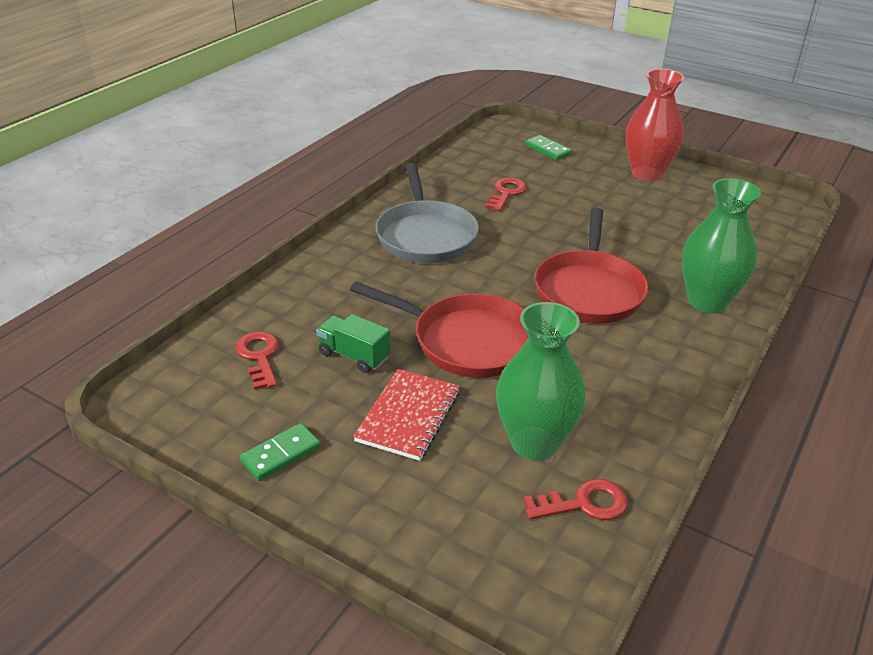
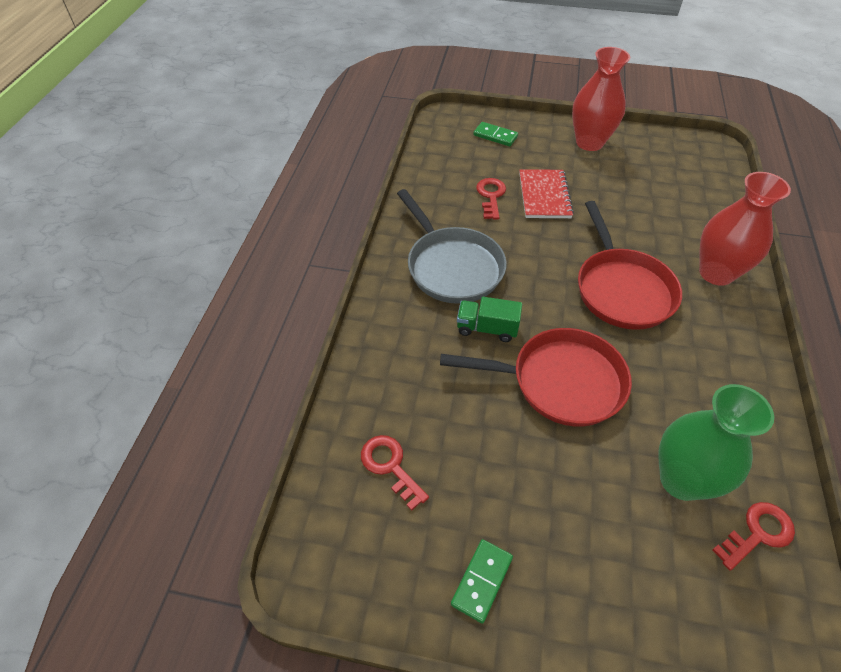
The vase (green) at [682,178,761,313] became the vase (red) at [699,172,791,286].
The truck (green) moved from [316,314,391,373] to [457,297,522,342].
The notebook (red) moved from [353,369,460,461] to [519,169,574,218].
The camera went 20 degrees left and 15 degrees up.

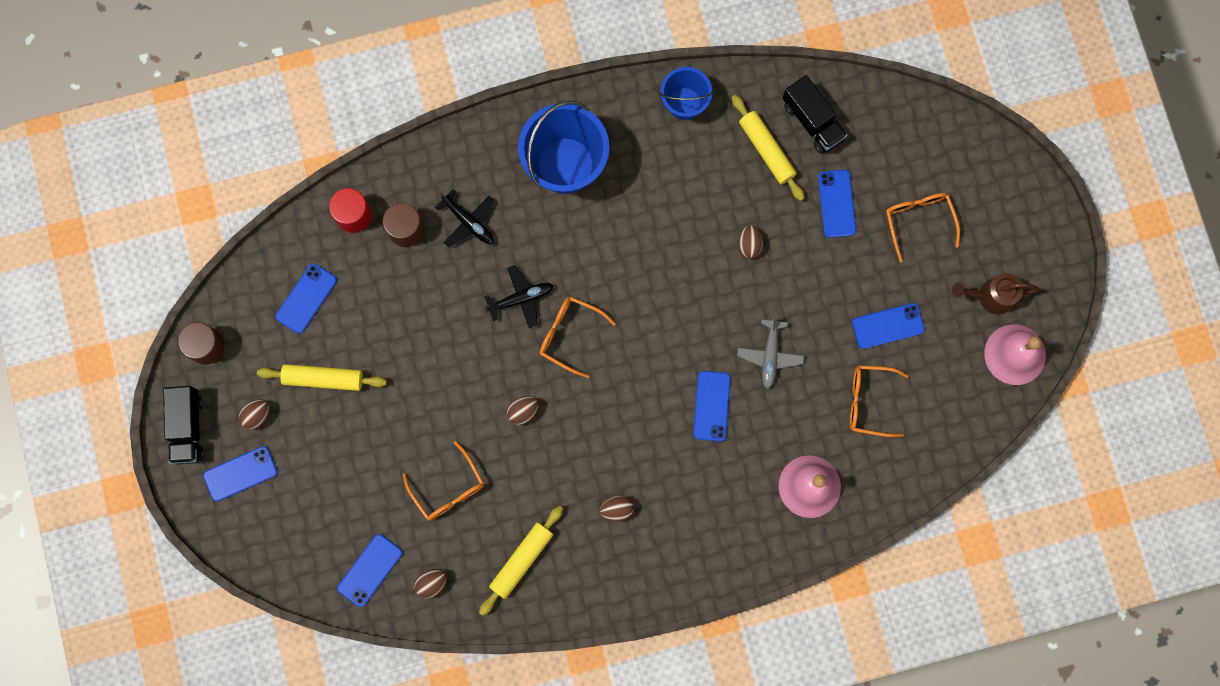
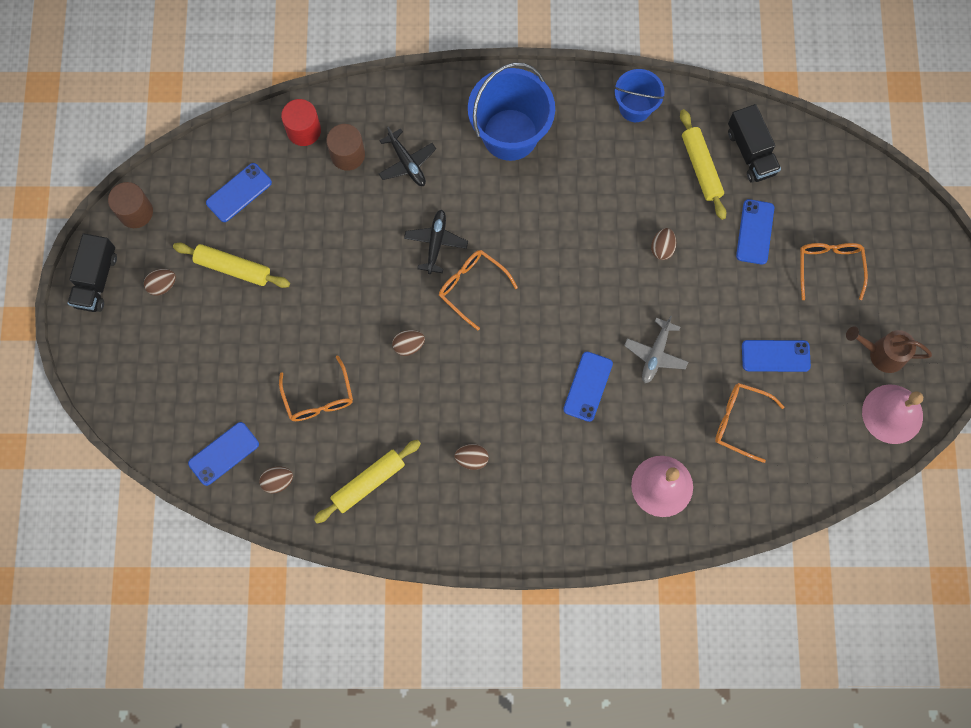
The plane (black) at [484,265,554,329] turned 75 degrees counterclockwise.
The phone (blue) at [203,446,278,501] disappeared.
The camera went 15 degrees right and 5 degrees down.

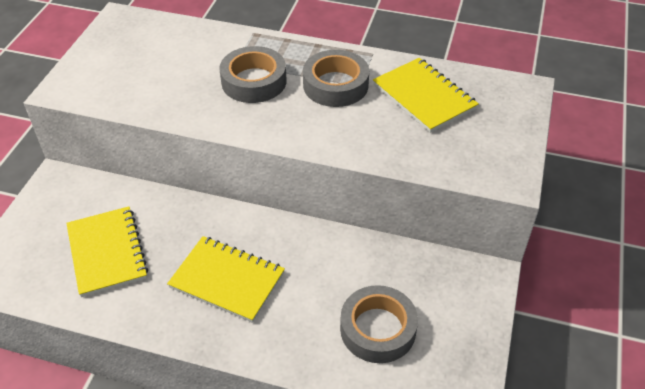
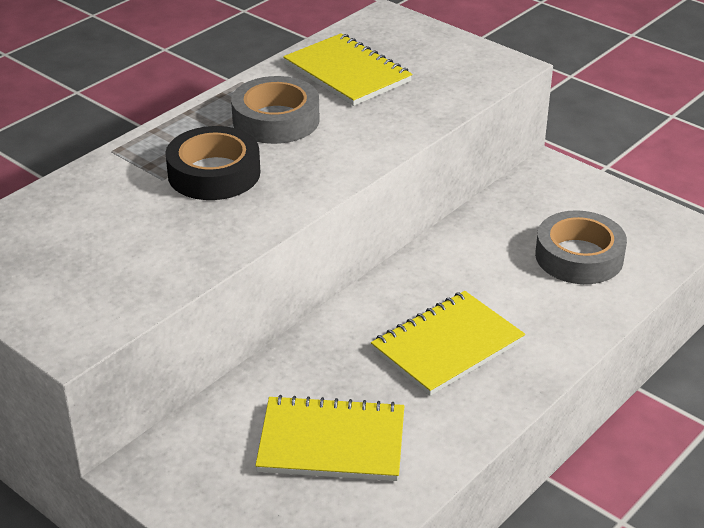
The tape (grey) at [219,46,286,103] became the tape (black) at [165,126,260,200].
The notebook (yellow) at [373,58,479,133] turned 60 degrees clockwise.
The camera went 65 degrees left and 10 degrees down.

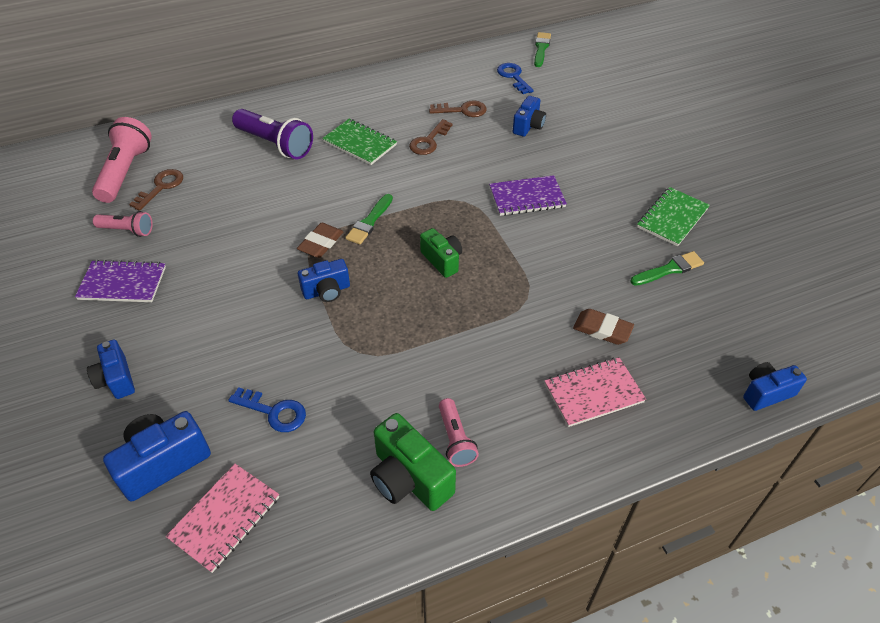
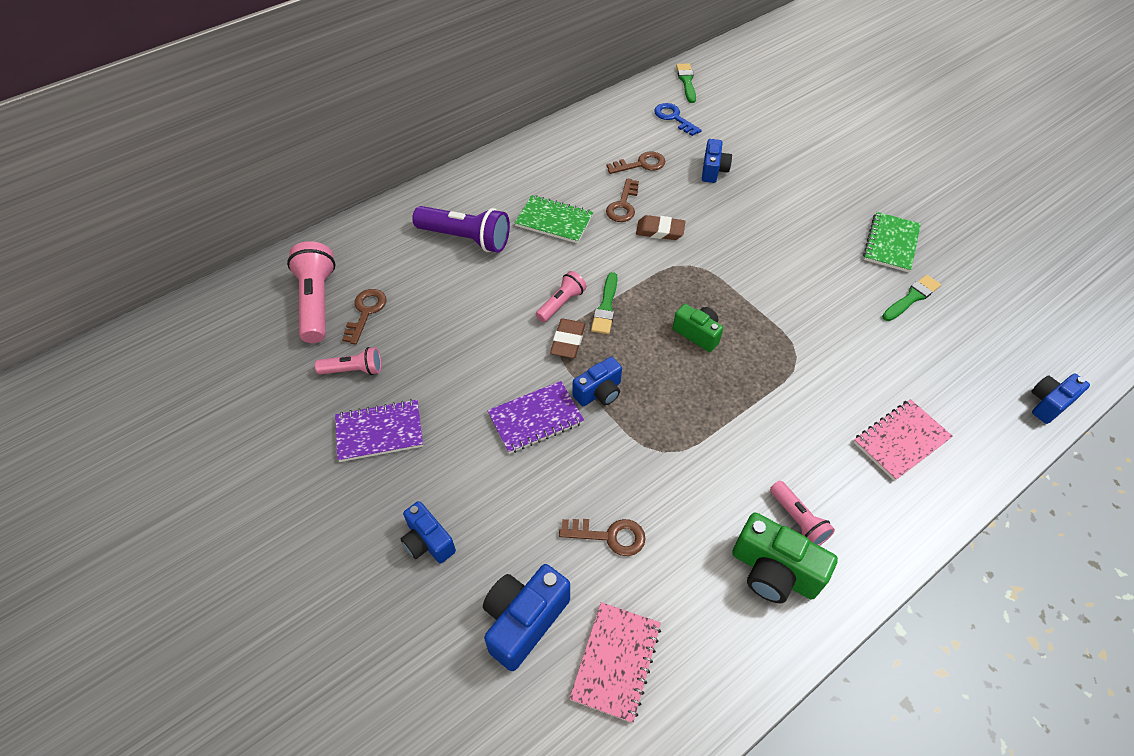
The notebook (purple) moved from [489,175,567,216] to [487,381,584,454].
The eraser (brown) moved from [573,309,634,345] to [636,215,686,240].
The key (blue) at [228,387,306,432] became the key (brown) at [559,519,646,556].
The flashlight (pink) at [536,271,587,322] appeared.
The camera went 15 degrees left and 5 degrees up.

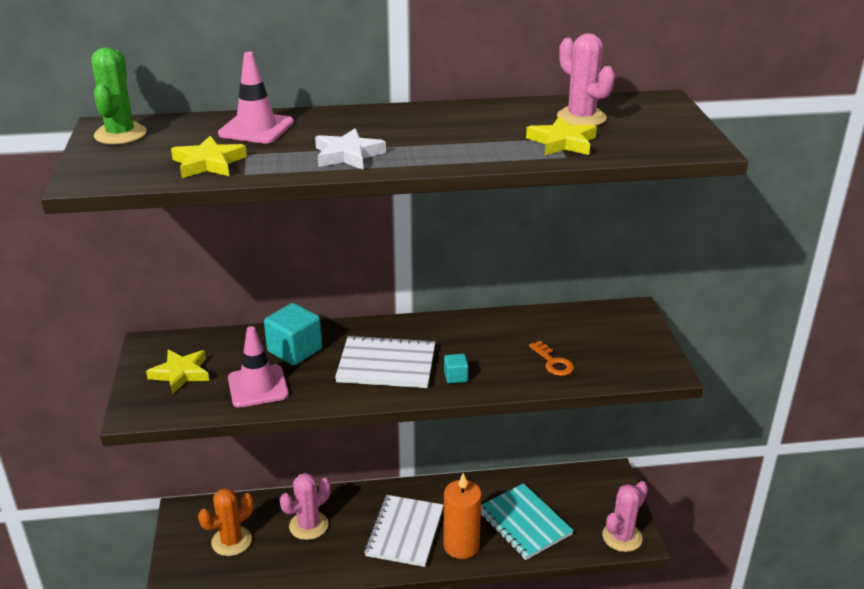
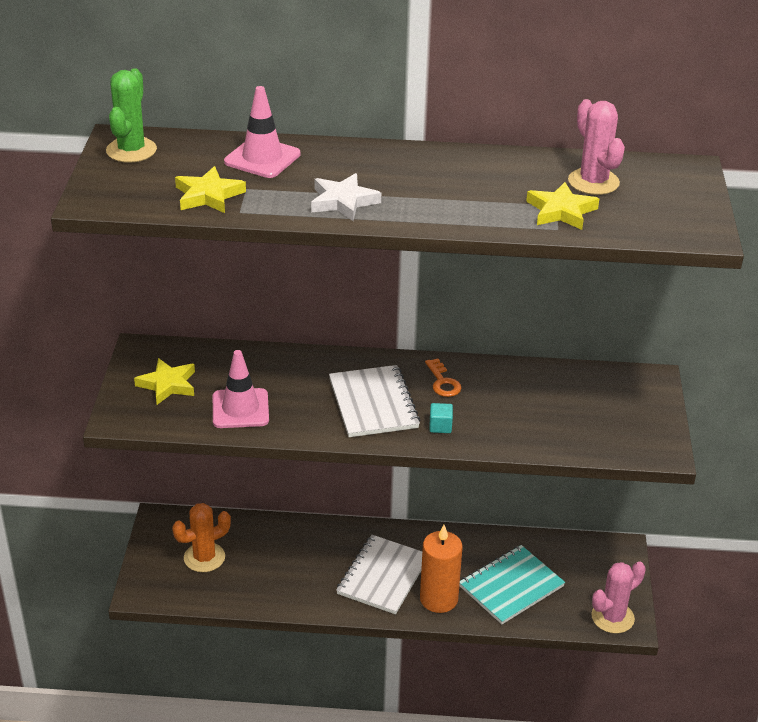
The cube (turquoise) at [264,303,322,365] disappeared.
The notebook (white) at [335,335,435,388] turned 60 degrees clockwise.
The key (orange) moved from [529,341,574,376] to [425,358,462,397].
The cactus (pink) at [280,473,331,540] disappeared.
The notebook (turquoise) at [481,483,574,560] turned 75 degrees clockwise.
The camera went 10 degrees right and 5 degrees up.

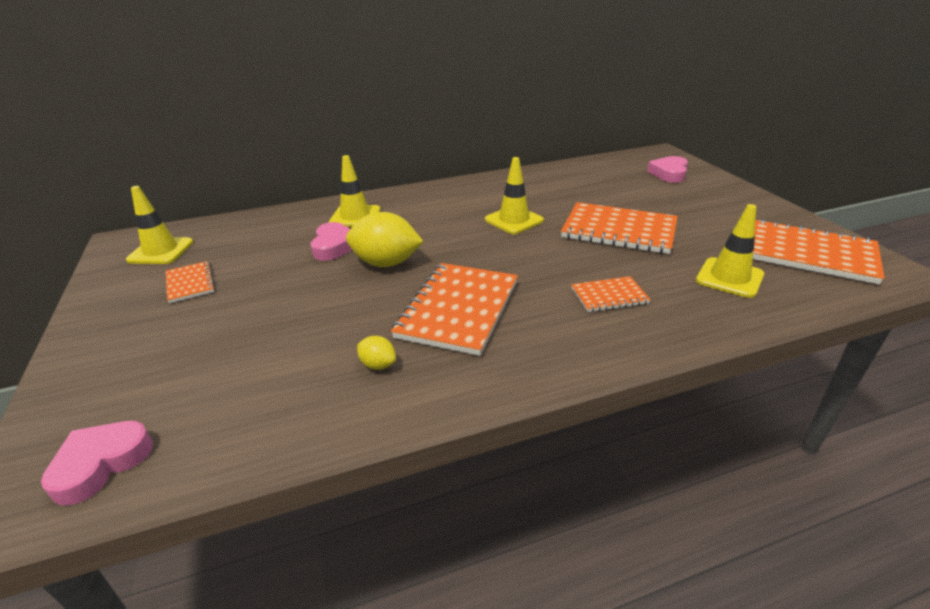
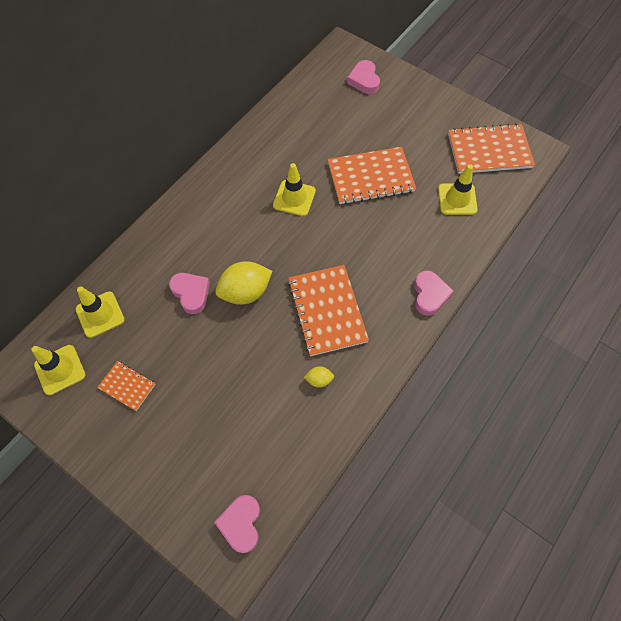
The traffic cone (yellow) moved from [329,155,380,227] to [75,286,125,338].
The notebook (orange) at [571,276,651,312] disappeared.
The heart (pink) at [414,270,454,316] appeared.
The camera went 35 degrees left and 30 degrees up.

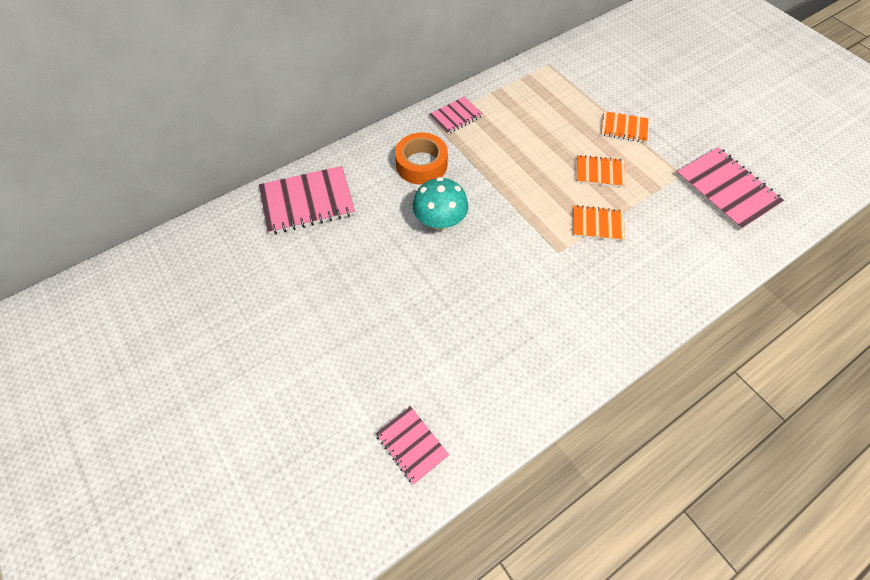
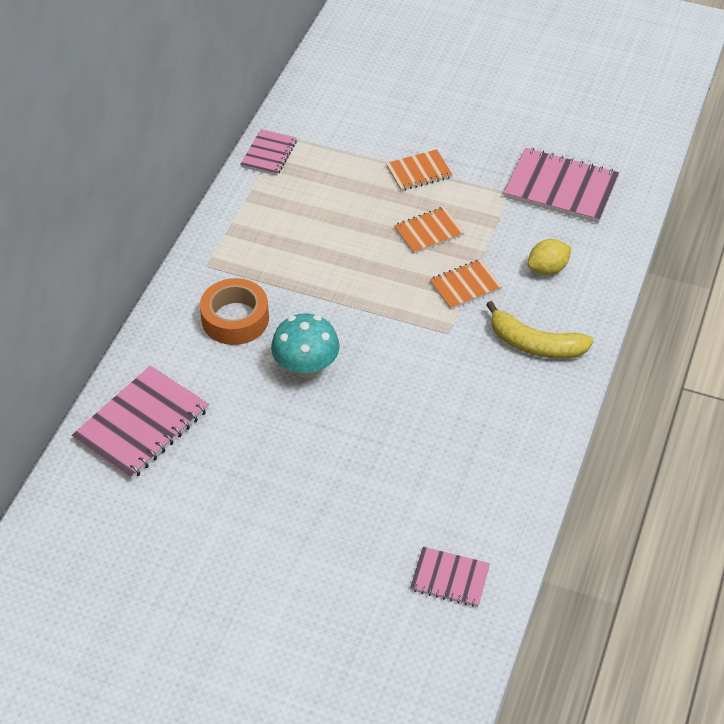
The notebook (pink) moved from [429,97,483,134] to [240,129,297,176].
The lemon (yellow) at [528,239,572,275] appeared.
The banana (yellow) at [486,301,593,359] appeared.
The camera went 35 degrees left and 10 degrees down.

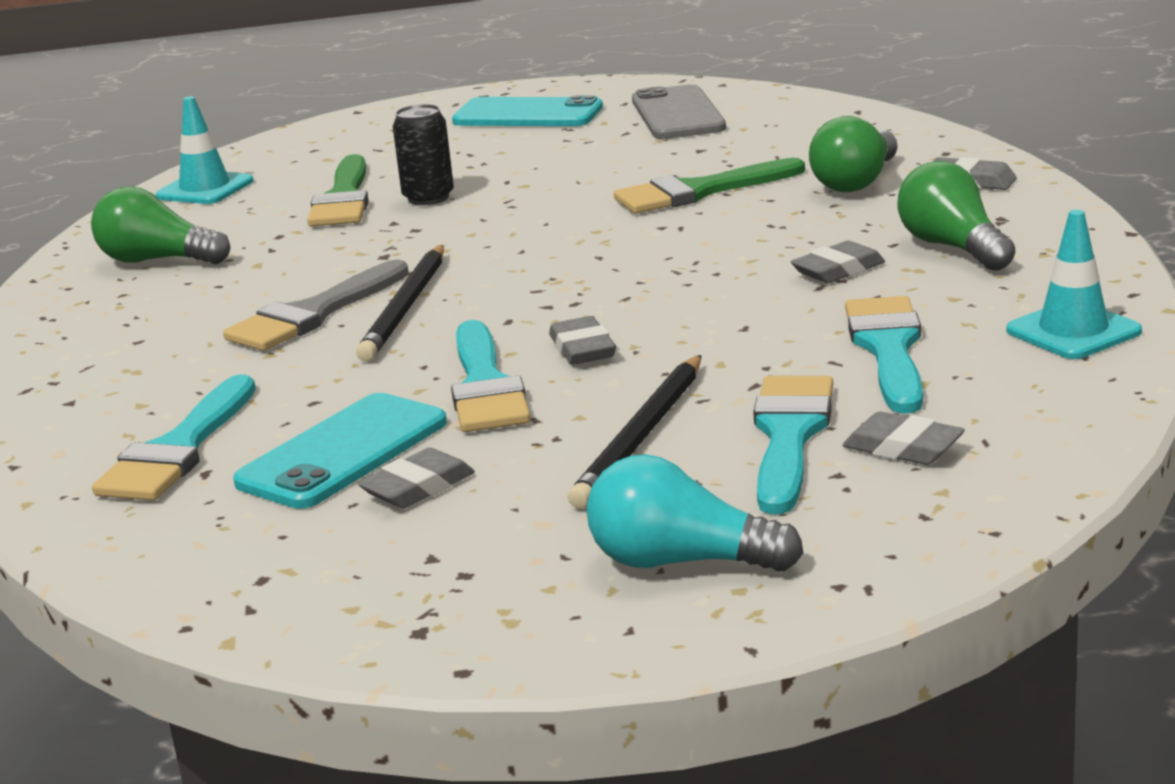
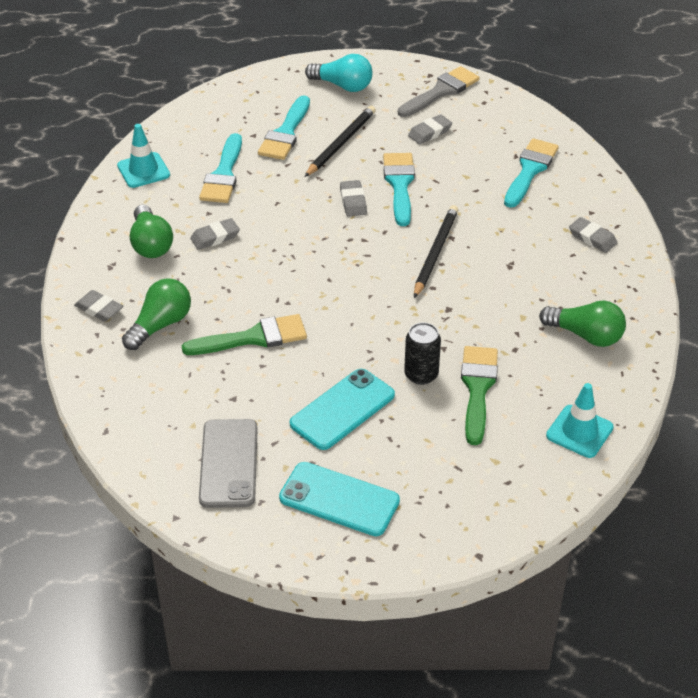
The brush (grey) moved from [223,260,409,351] to [398,66,480,117].
The phone (turquoise) moved from [233,393,447,509] to [290,369,395,450].
The eraser (grey) moved from [842,412,965,465] to [569,217,617,253].
The camera went 175 degrees left and 20 degrees up.

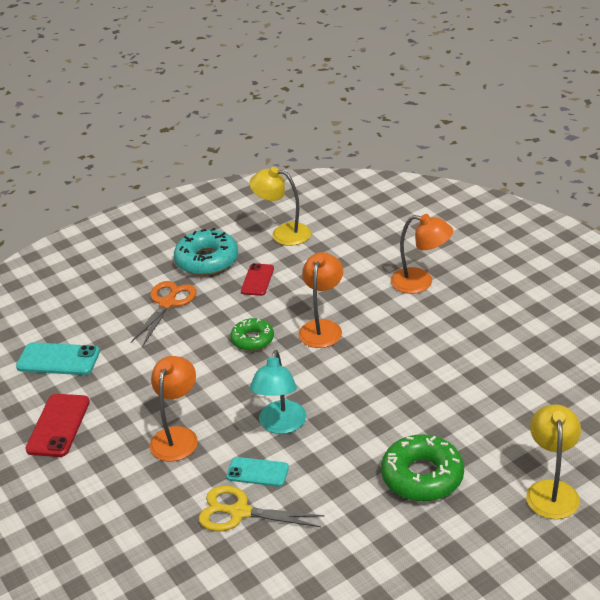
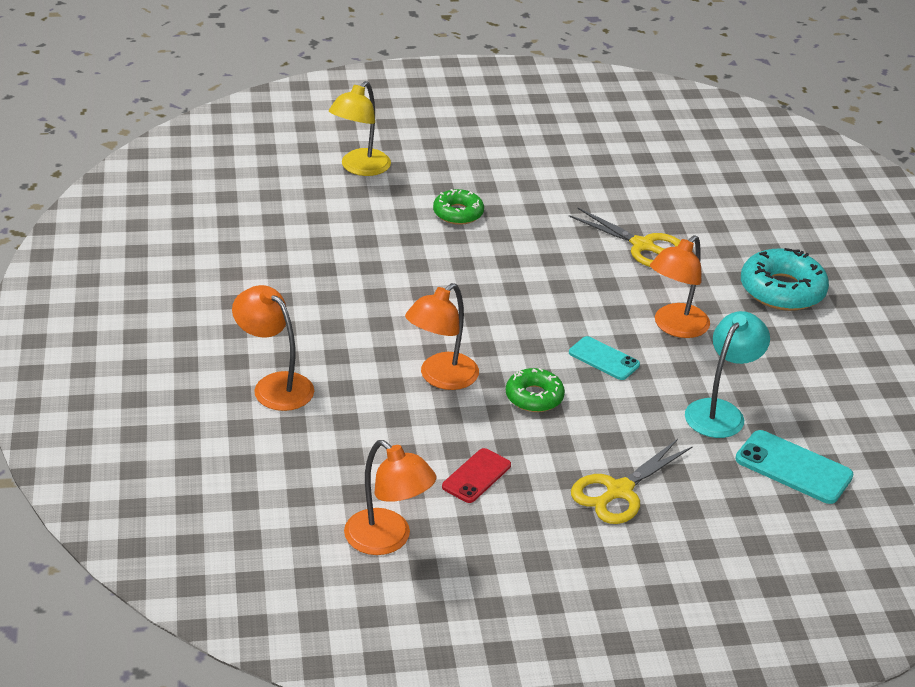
The lamp (yellow) at [249,167,311,246] became the lamp (orange) at [344,440,436,555].
The donut (turquoise) moved from [174,228,238,276] to [741,248,829,311].
The scissors (orange) at [130,281,197,347] became the scissors (yellow) at [571,439,693,524].
The lamp (turquoise) moved from [250,350,306,434] to [685,311,770,438].
The phone (red) at [25,394,90,457] disappeared.
The donut (green) at [381,434,464,501] changed to 0.62 times the size.
The phone (turquoise) moved from [226,457,289,487] to [569,336,640,380].
The camera went 160 degrees left and 0 degrees up.

